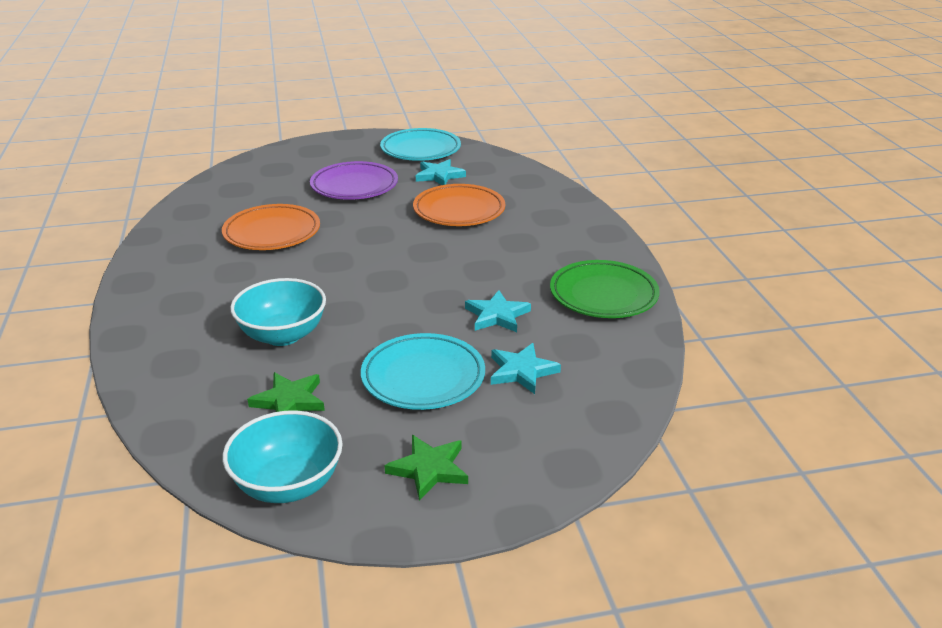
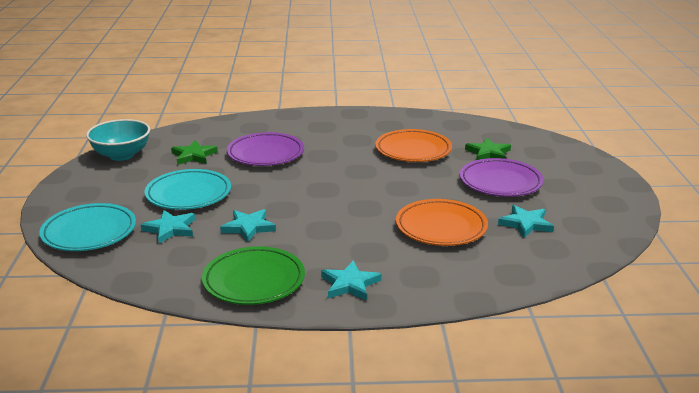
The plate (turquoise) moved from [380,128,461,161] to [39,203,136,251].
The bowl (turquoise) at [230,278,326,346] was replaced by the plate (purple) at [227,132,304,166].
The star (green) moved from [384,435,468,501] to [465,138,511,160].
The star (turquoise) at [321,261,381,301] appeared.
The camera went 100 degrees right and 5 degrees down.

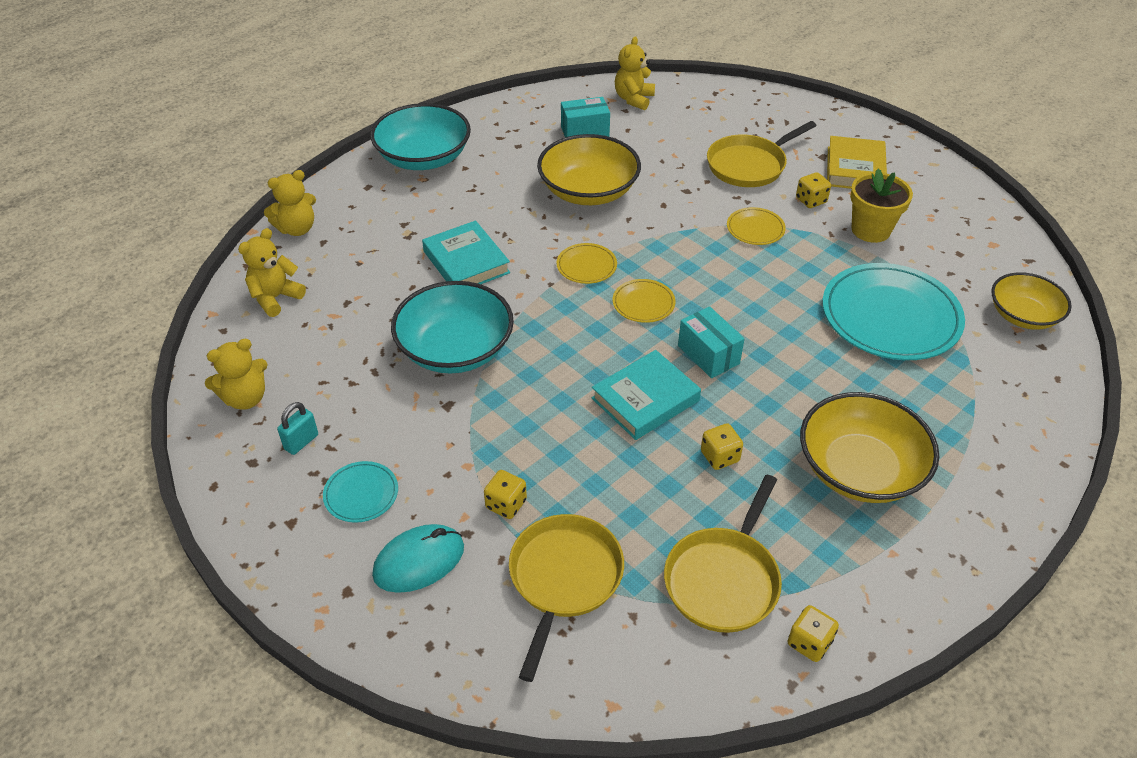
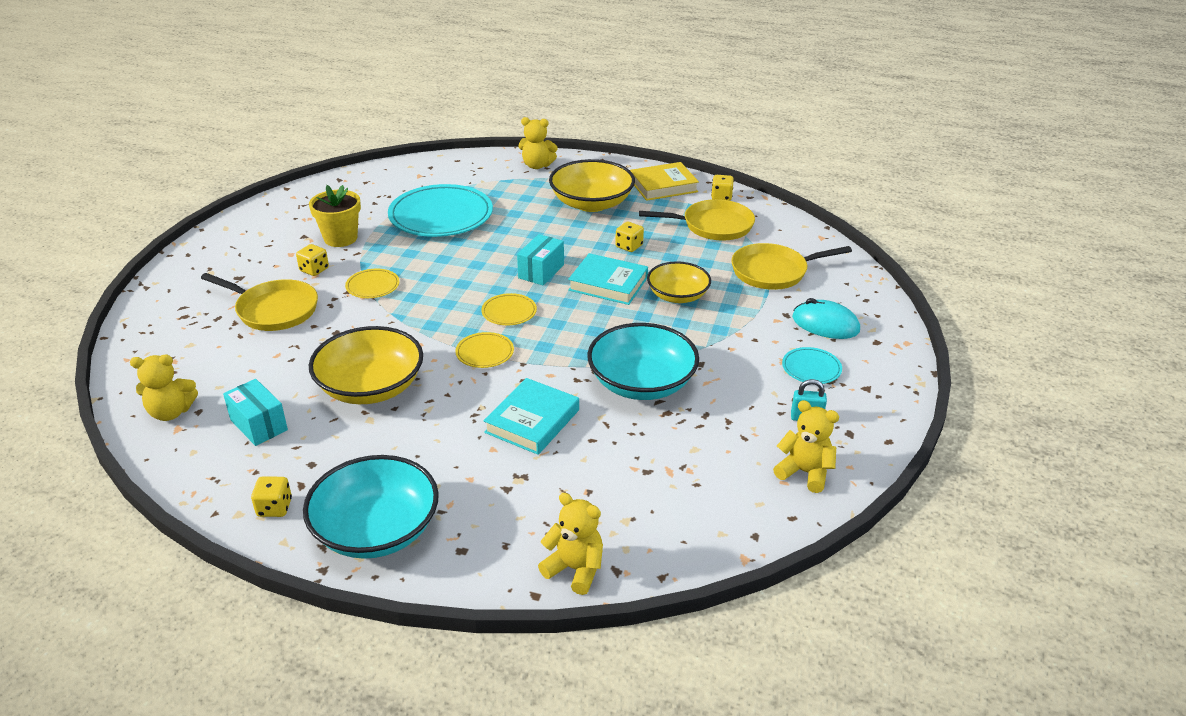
The book (yellow) moved from [827,136,887,189] to [630,162,699,201].
The teddy bear (yellow) moved from [238,228,306,317] to [518,117,558,169].
The bowl (yellow) moved from [991,272,1072,330] to [647,261,711,303].
The dice (yellow) moved from [484,470,527,519] to [251,477,292,517].
The camera went 120 degrees left and 10 degrees down.

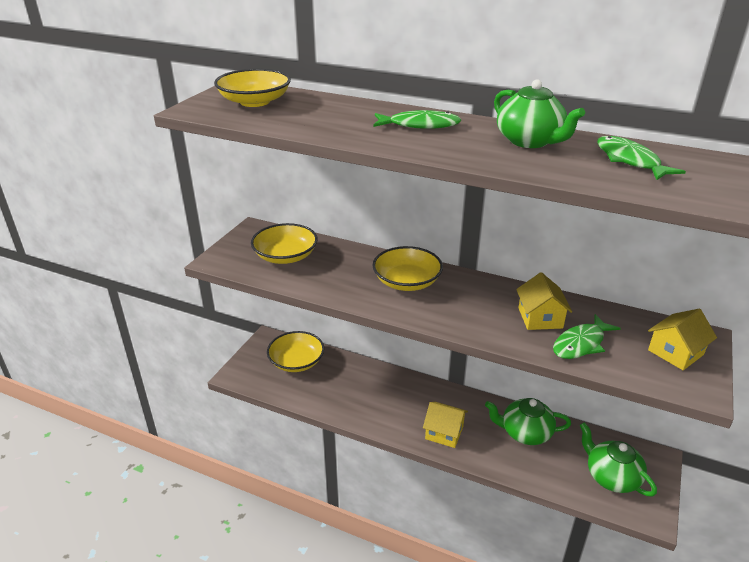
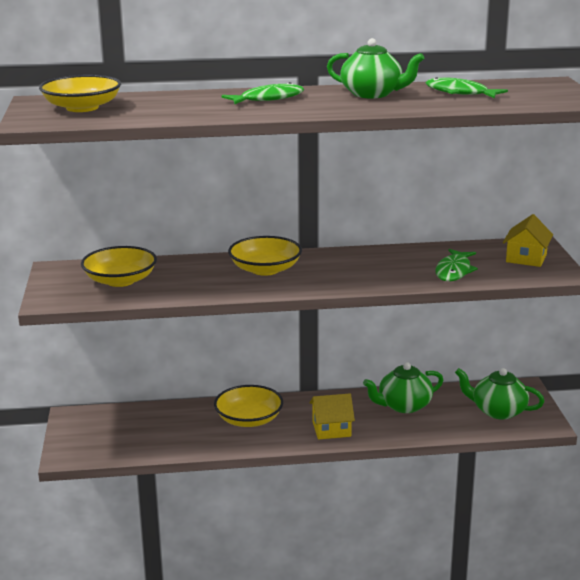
The house (yellow) at [516,272,572,330] disappeared.
The bowl (yellow) moved from [267,331,324,372] to [214,385,283,427].
The camera went 30 degrees left and 10 degrees down.

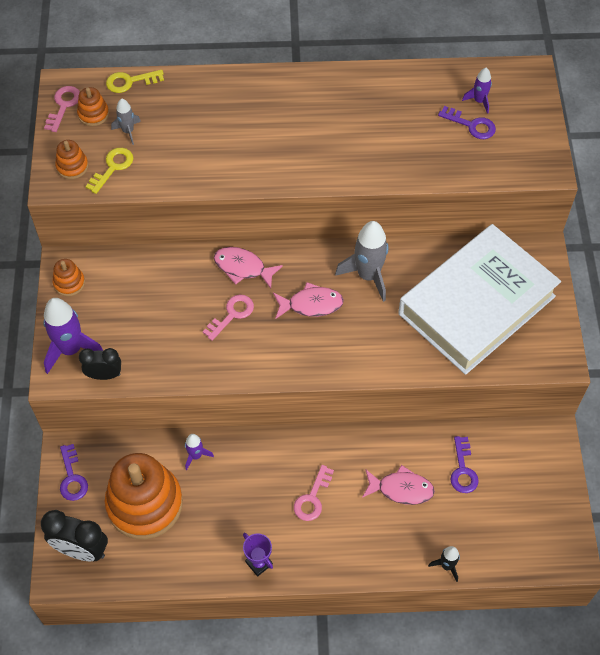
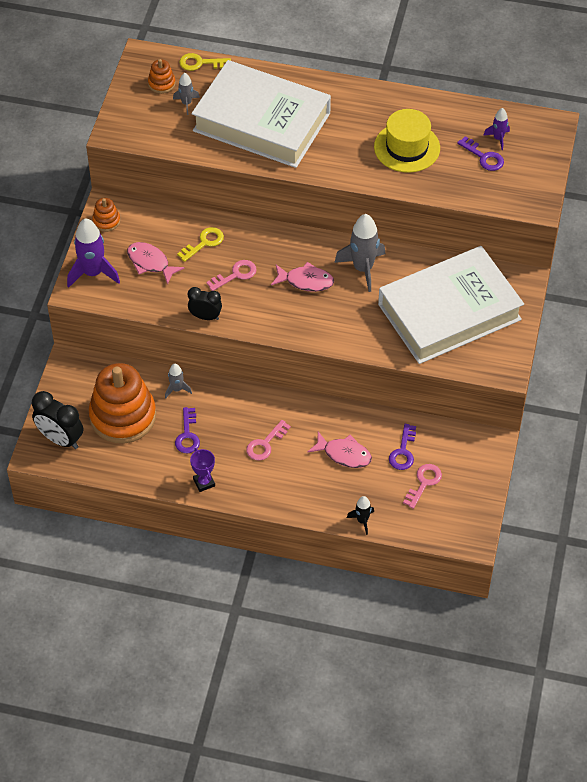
The key (pink) moved from [44,86,80,132] to [403,464,442,509].
The stacking toy (orange) at [55,140,88,179] disappeared.
The key (yellow) moved from [85,148,133,194] to [177,227,224,262].
The fish (pink) moved from [214,247,283,289] to [127,242,185,285].
The clock (black) moved from [79,348,121,380] to [188,287,222,320].
The rocket (purple) at [185,434,214,470] became the rocket (grey) at [165,364,192,399].
The key (purple) moved from [60,444,88,501] to [175,407,200,453].
The book (white) at [192,60,331,168] appeared.
The hat (yellow) at [374,109,440,173] appeared.
The camera went 15 degrees right and 5 degrees down.

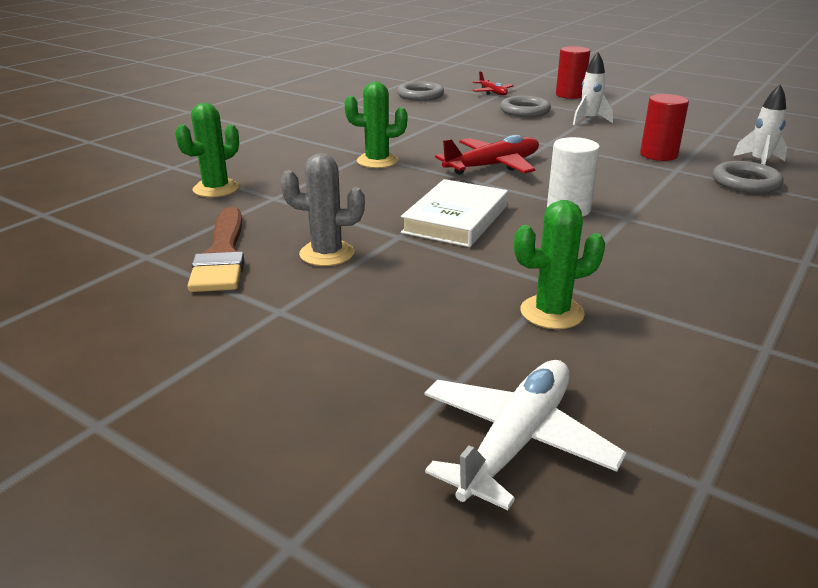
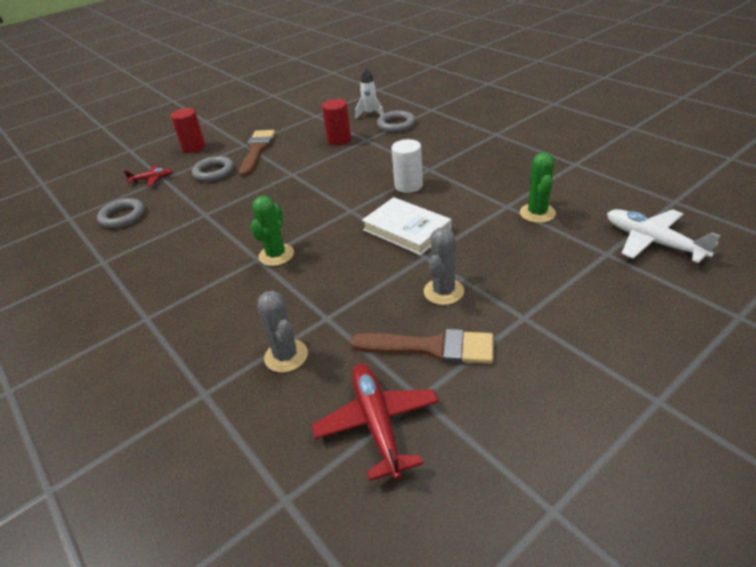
The rocket (white) at [573,52,613,125] was replaced by the brush (brown) at [239,130,275,176].
The cactus (green) at [175,103,239,197] became the cactus (grey) at [258,291,308,373].
The plane (red) moved from [435,135,539,175] to [312,363,439,481].
The camera went 70 degrees left and 10 degrees up.

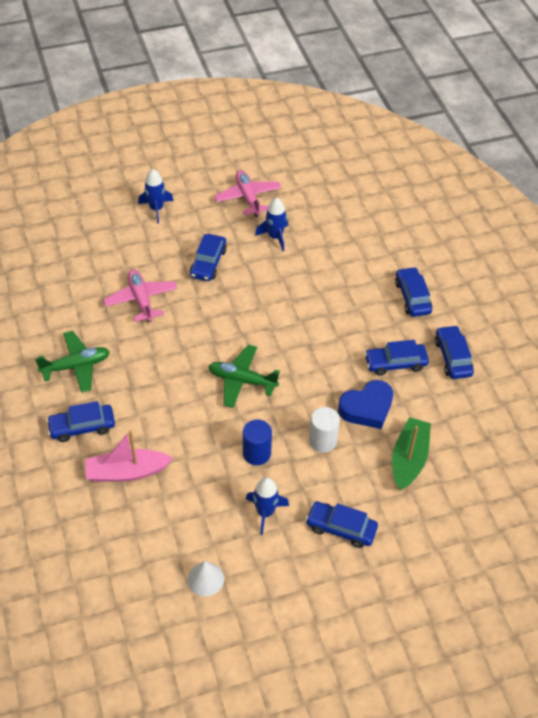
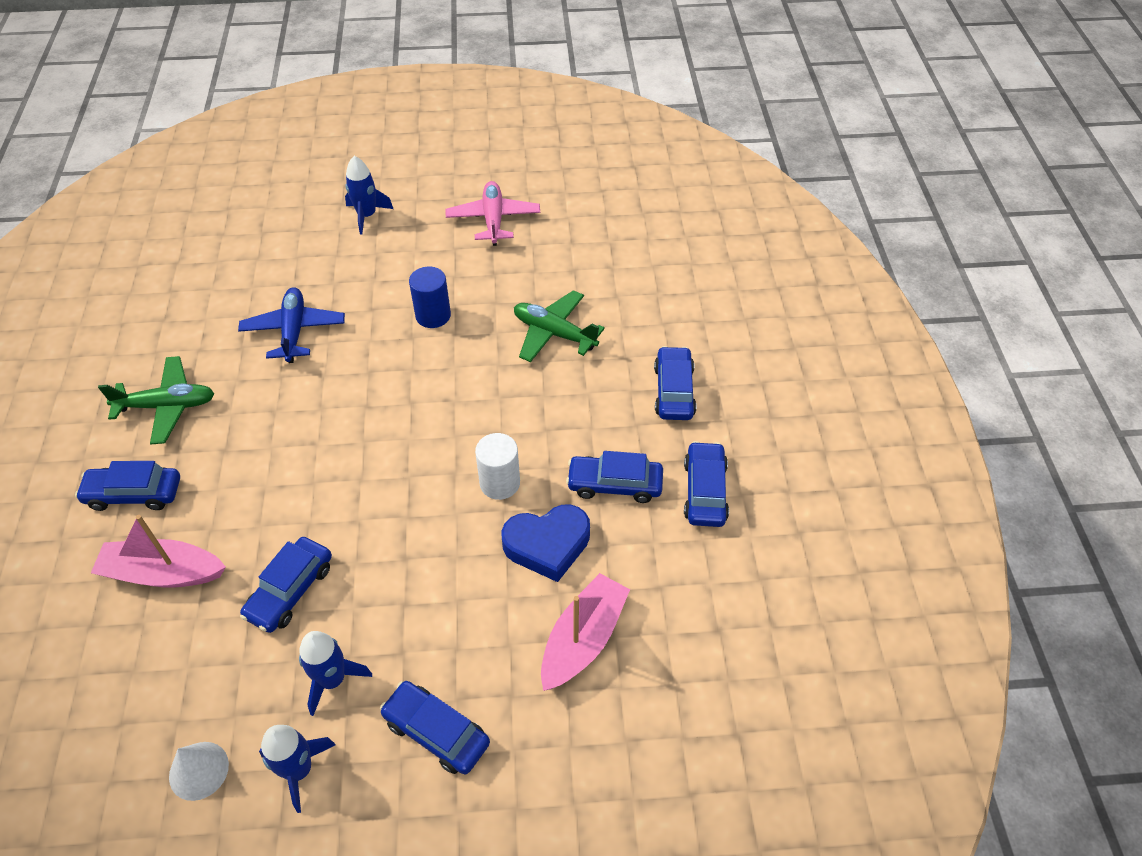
The rocket (blue) moved from [255,198,288,251] to [259,725,335,813].
The car (blue) moved from [190,234,227,281] to [240,537,332,633].
The plane (pink) at [103,269,177,323] became the plane (blue) at [238,287,345,363].
The plane (green) moved from [208,345,280,408] to [514,290,605,362].
The cylinder (white) moved from [309,407,340,453] to [475,433,520,500].
The boat (green) at [392,417,431,491] became the boat (pink) at [541,573,630,691].
The cylinder (blue) moved from [243,420,272,465] to [409,267,451,328].
The camera went 15 degrees right and 0 degrees up.

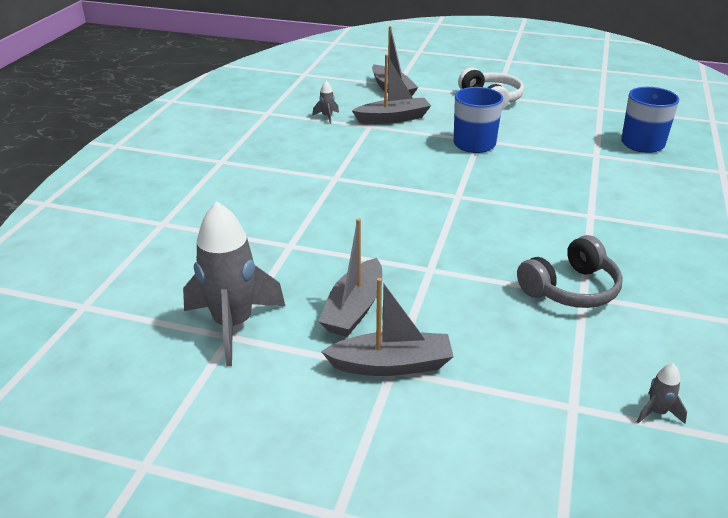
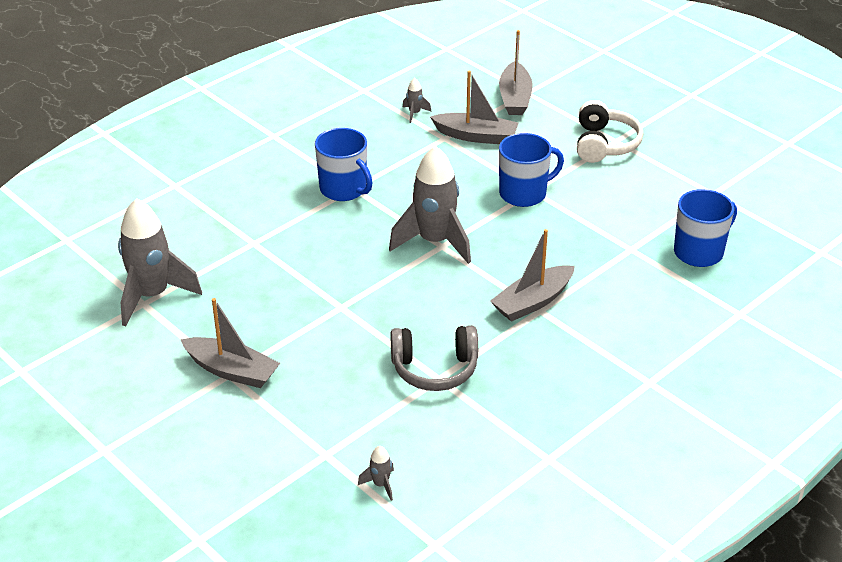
The boat (grey) moved from [318,218,382,337] to [490,229,575,322].
The mug (blue) at [315,128,373,201] appeared.
The rocket (grey) at [389,146,471,264] appeared.
The camera went 30 degrees right and 5 degrees up.

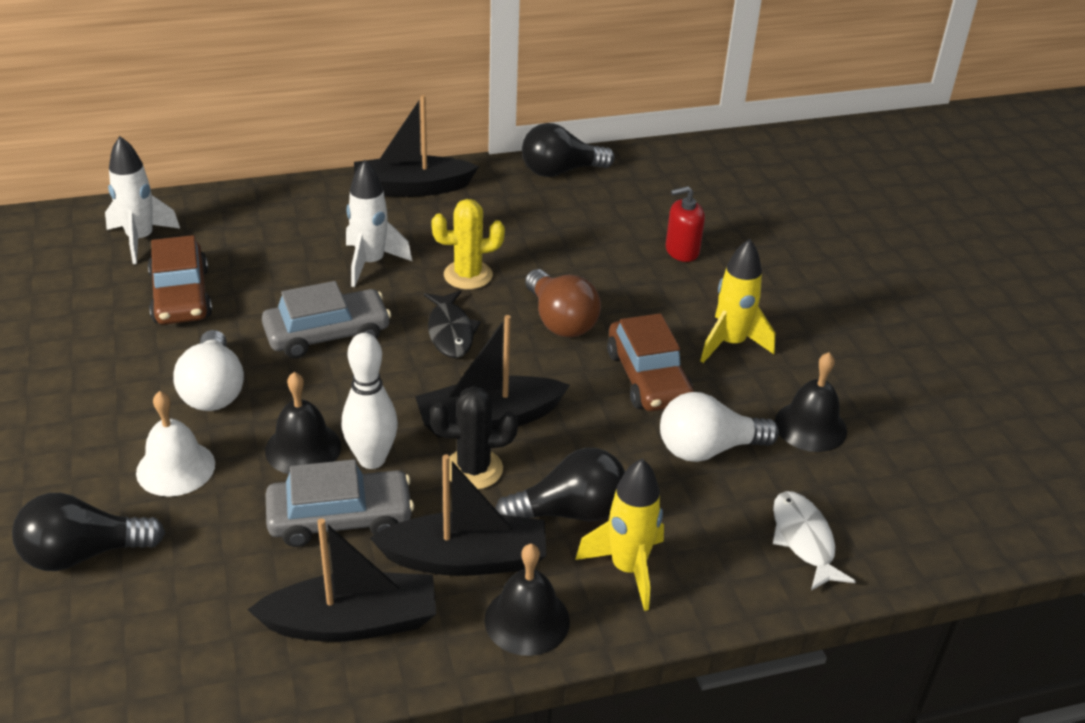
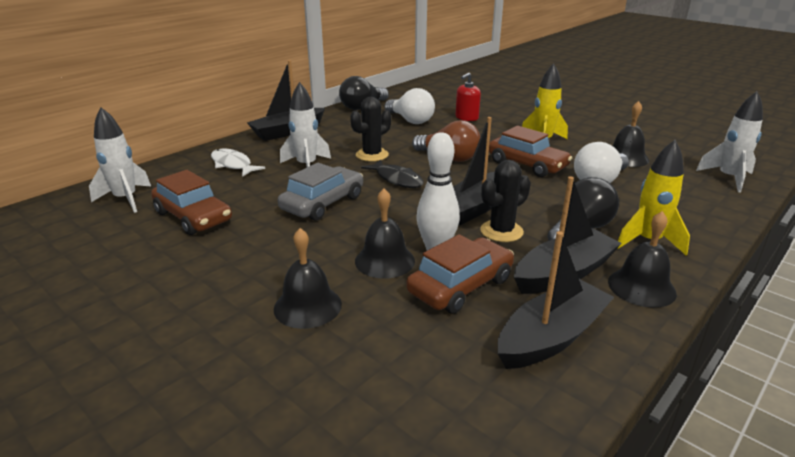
The cactus (yellow) at [431,199,505,289] became the cactus (black) at [350,97,391,162].
The light bulb (white) moved from [173,330,244,411] to [384,88,435,124].
The bell (white) at [136,391,215,497] became the bell (black) at [274,228,342,329].
The car (grey) at [266,459,414,547] became the car (brown) at [406,234,514,314].
The fish (white) moved from [773,491,856,591] to [211,149,265,177].
The light bulb (black) at [12,493,165,571] disappeared.
The rocket (white) at [696,91,763,192] appeared.
The camera went 30 degrees left and 10 degrees down.

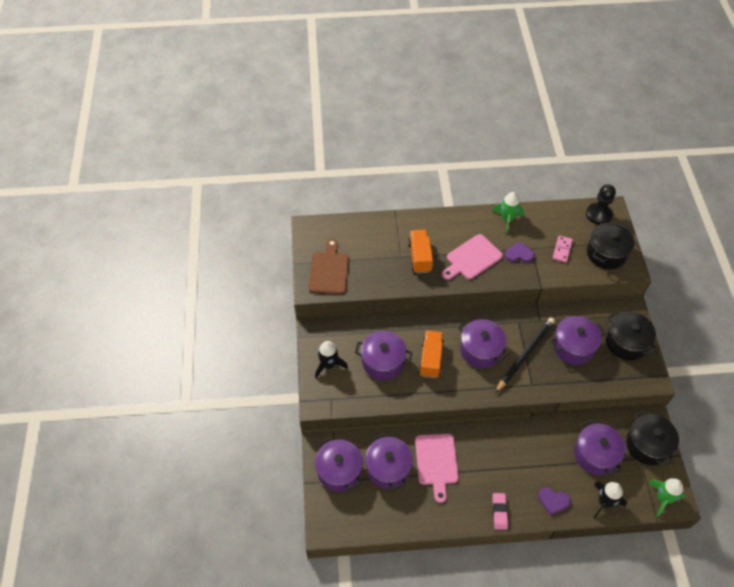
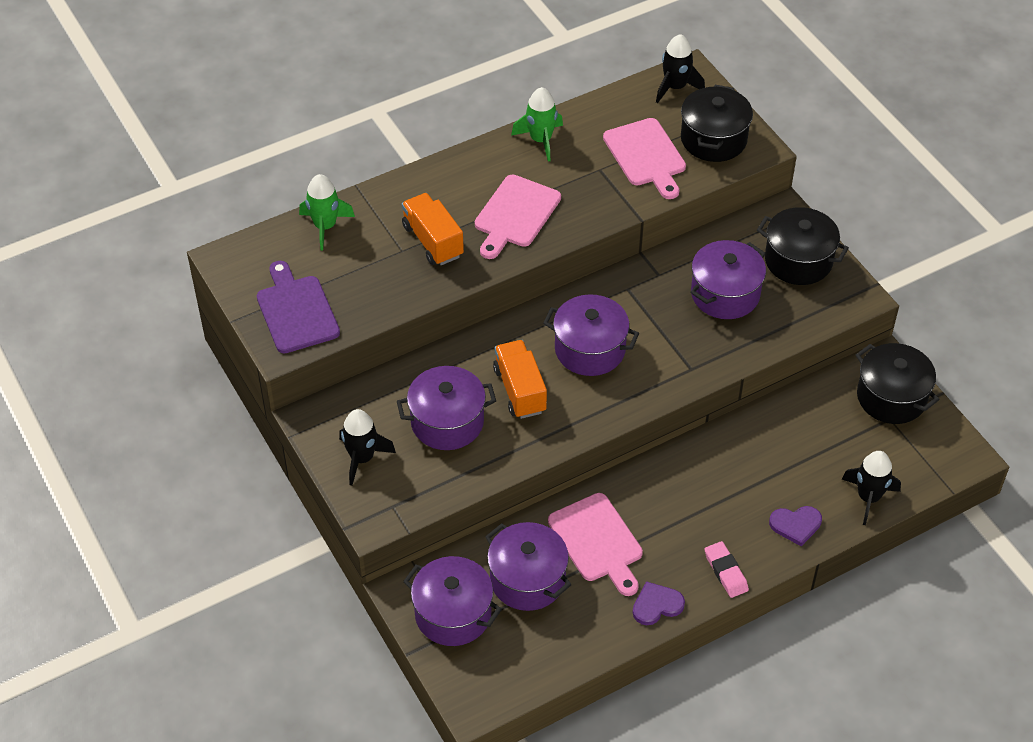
The pawn (black) at [586,184,616,225] was replaced by the rocket (black) at [656,34,705,103].
The domino (pink) at [553,236,573,263] was replaced by the cutting board (pink) at [603,118,686,199].
The cutting board (brown) at [309,239,349,294] became the cutting board (purple) at [257,261,340,353].
The heart (purple) moved from [505,241,535,262] to [633,581,685,625].
The pencil (black) at [495,318,555,393] disappeared.
The pot (purple) at [574,420,626,476] disappeared.
The rocket (green) moved from [648,478,686,517] to [299,174,355,250].
The camera went 25 degrees left and 5 degrees down.

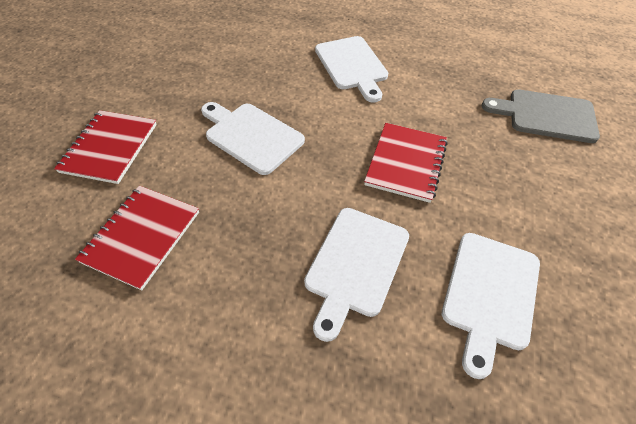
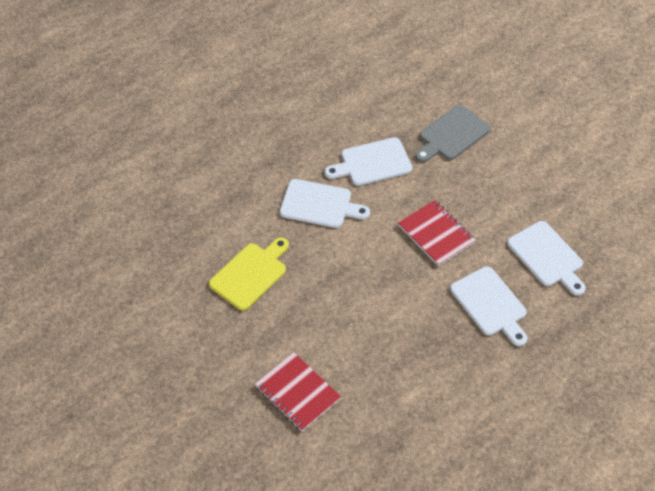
The cutting board (white) moved from [201,102,305,175] to [325,137,412,186].
The notebook (red) at [75,186,199,290] disappeared.
The cutting board (yellow) at [209,237,289,310] appeared.
The camera went 55 degrees left and 0 degrees up.

